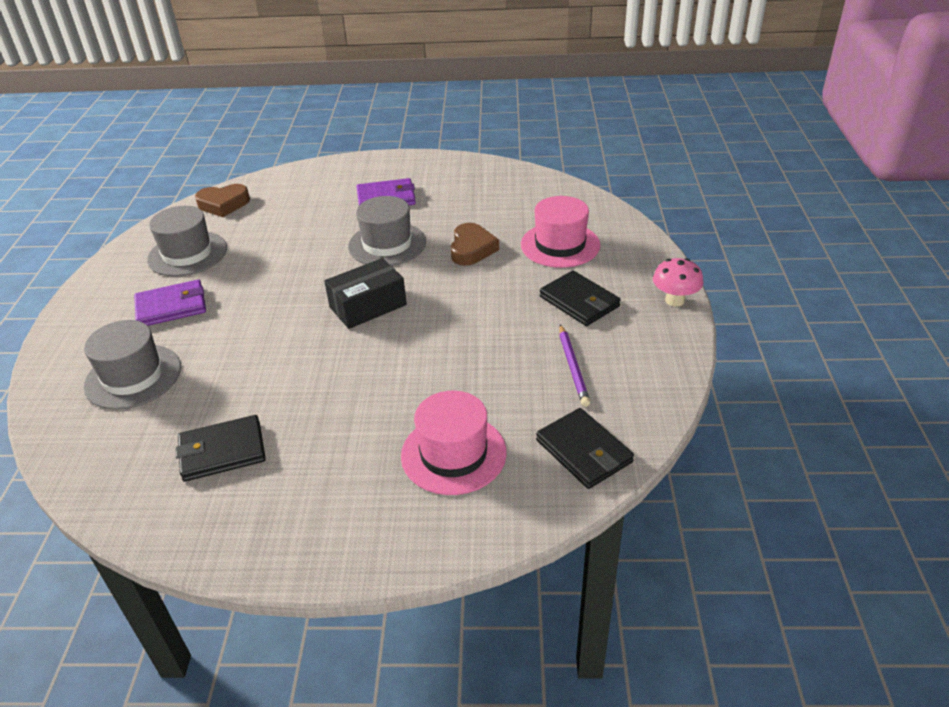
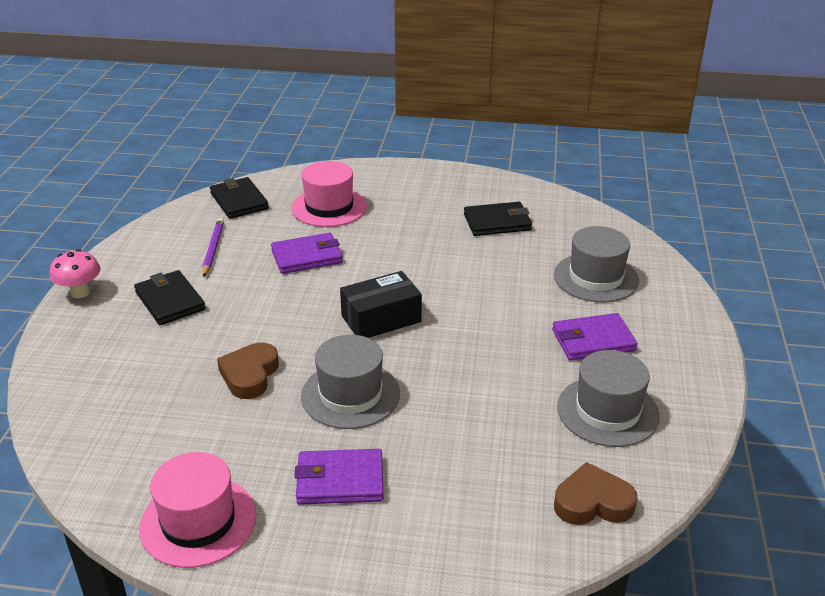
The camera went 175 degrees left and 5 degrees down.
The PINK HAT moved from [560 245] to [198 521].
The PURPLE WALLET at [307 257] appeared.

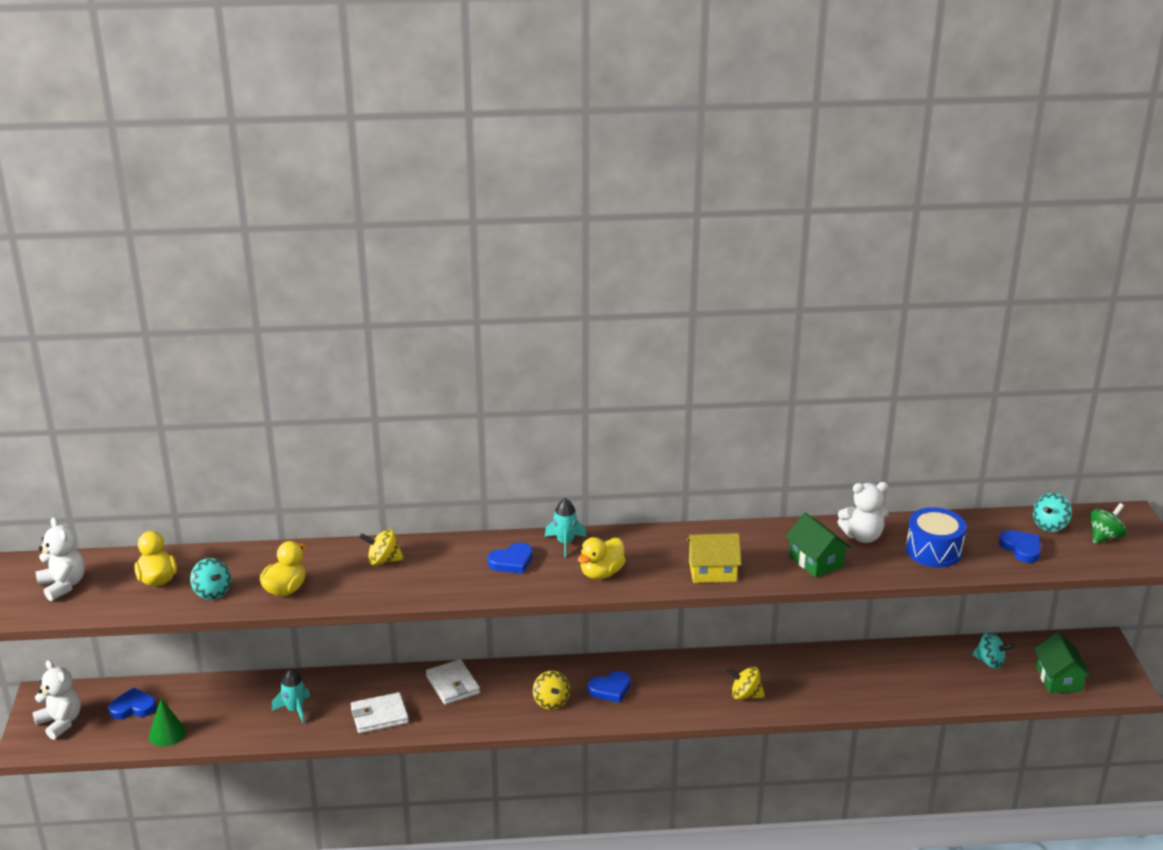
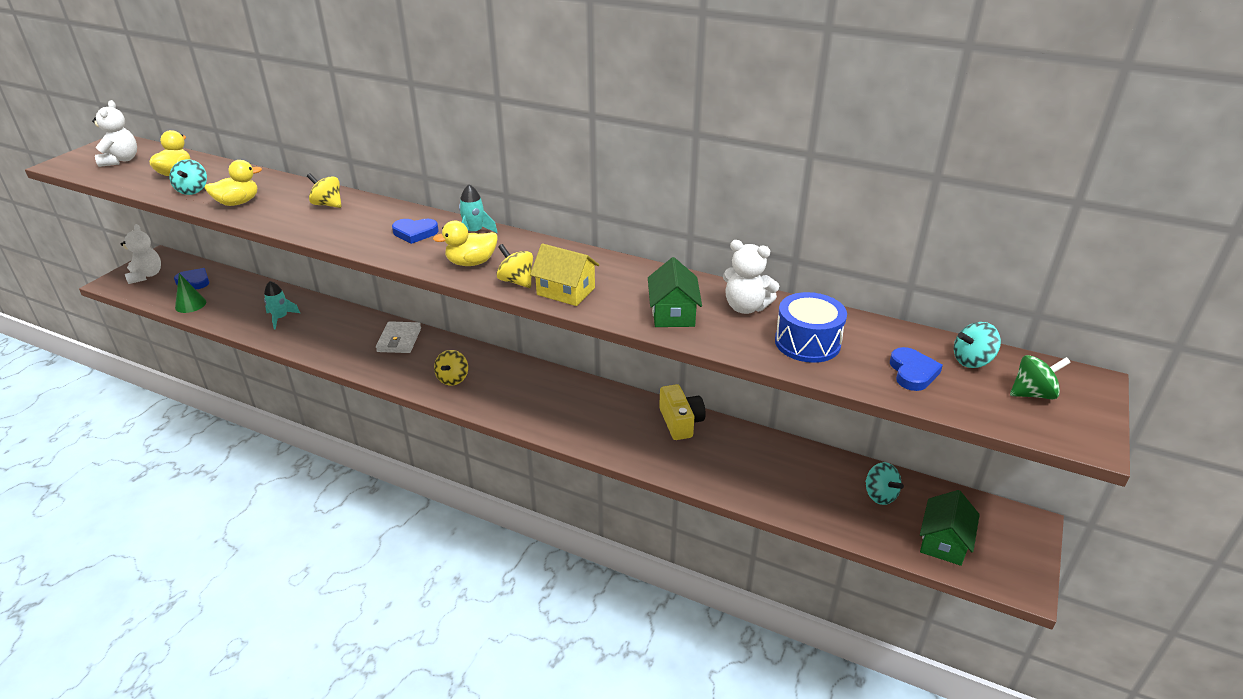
The camera went 30 degrees right and 5 degrees up.
The WHITE WALLET at [379 716] disappeared.
The BLUE HEART at [610 689] disappeared.
The YELLOW SPINNING TOP moved from [745 695] to [516 281].
The YELLOW CAMERA at [680 422] appeared.

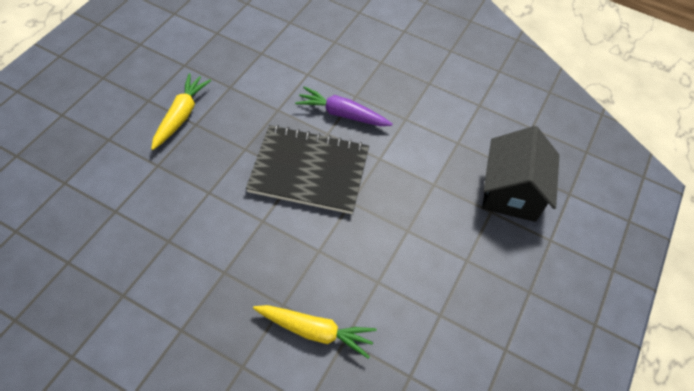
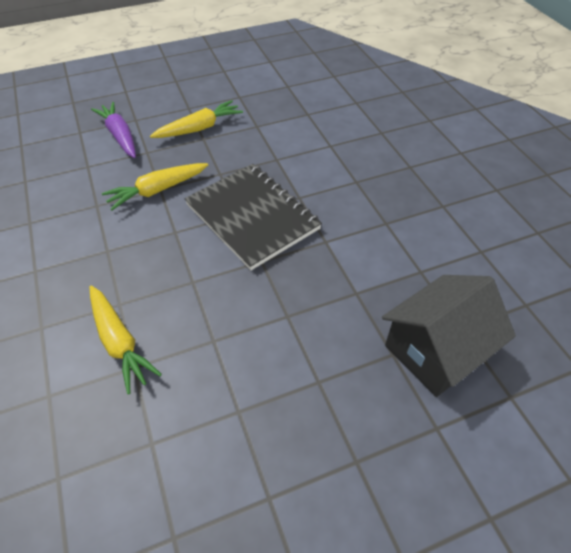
The camera went 45 degrees right and 5 degrees down.
The PURPLE CARROT moved from [342 114] to [120 136].
The YELLOW CARROT at [157 190] appeared.

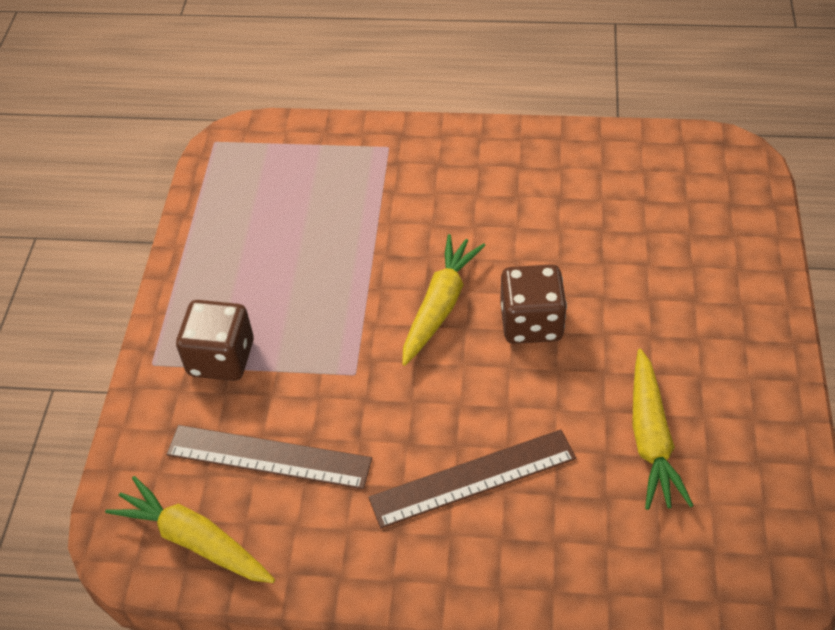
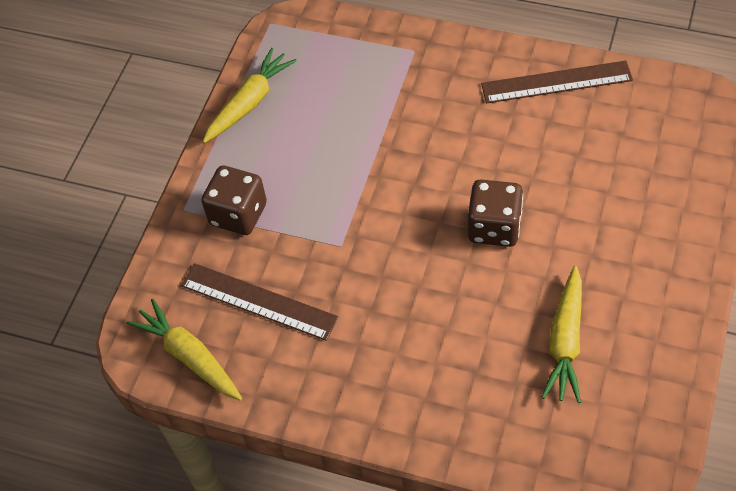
The camera went 15 degrees right and 5 degrees up.
The BROWN RULER moved from [473 478] to [556 82].
The YELLOW CARROT moved from [440 305] to [250 102].

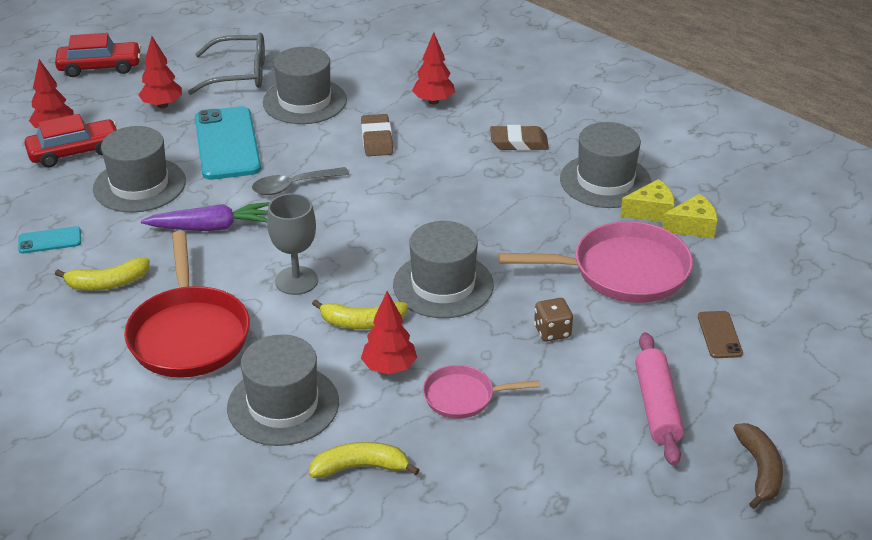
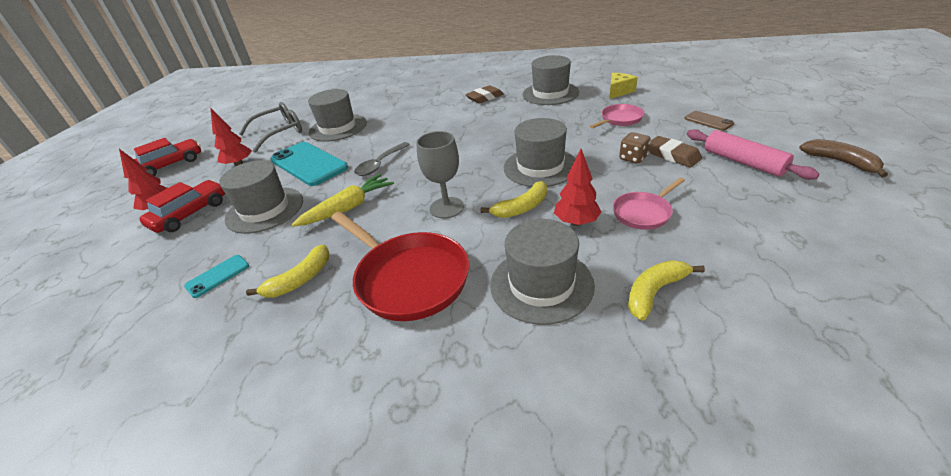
The camera went 30 degrees left and 0 degrees up.
The PURPLE CARROT at [211 227] became the YELLOW CARROT at [348 208].
The BROWN ERASER moved from [377 139] to [672 155].
The RED TREE at [433 101] disappeared.
The PINK PAN at [622 271] changed to 0.54 times the size.
The YELLOW CHEESE at [651 211] disappeared.

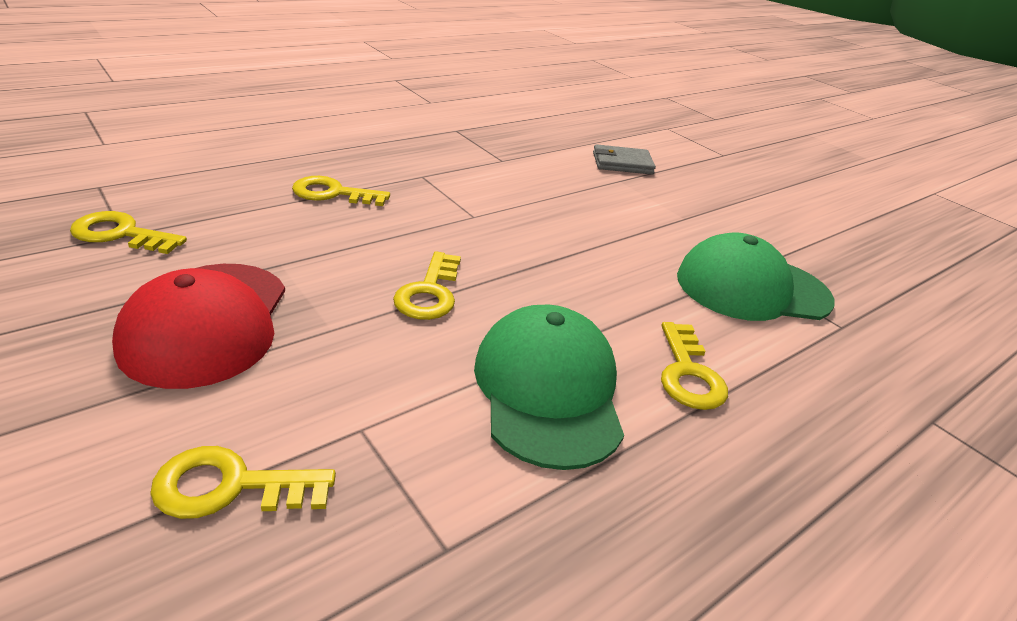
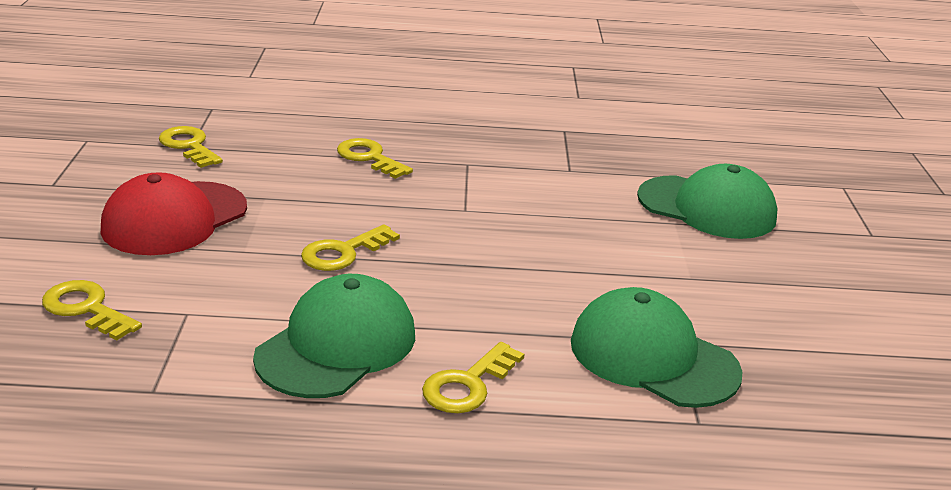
The camera went 40 degrees right and 5 degrees down.
The GREY WALLET at [622 163] was replaced by the GREEN CAP at [707 208].

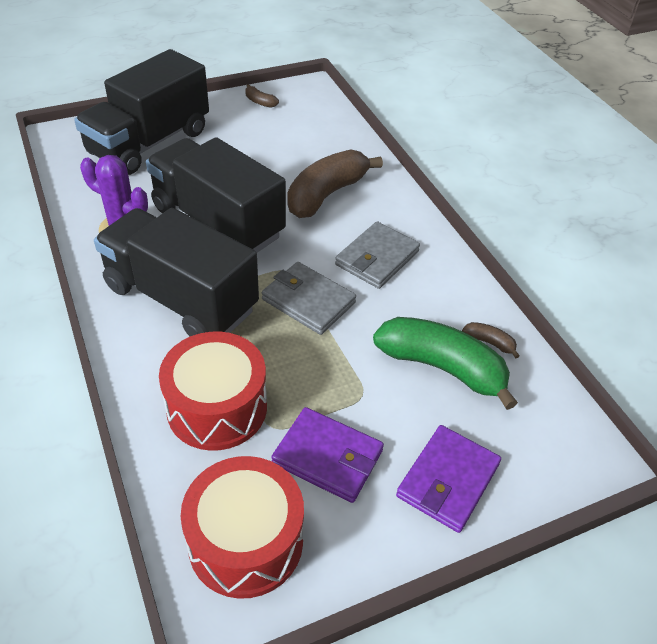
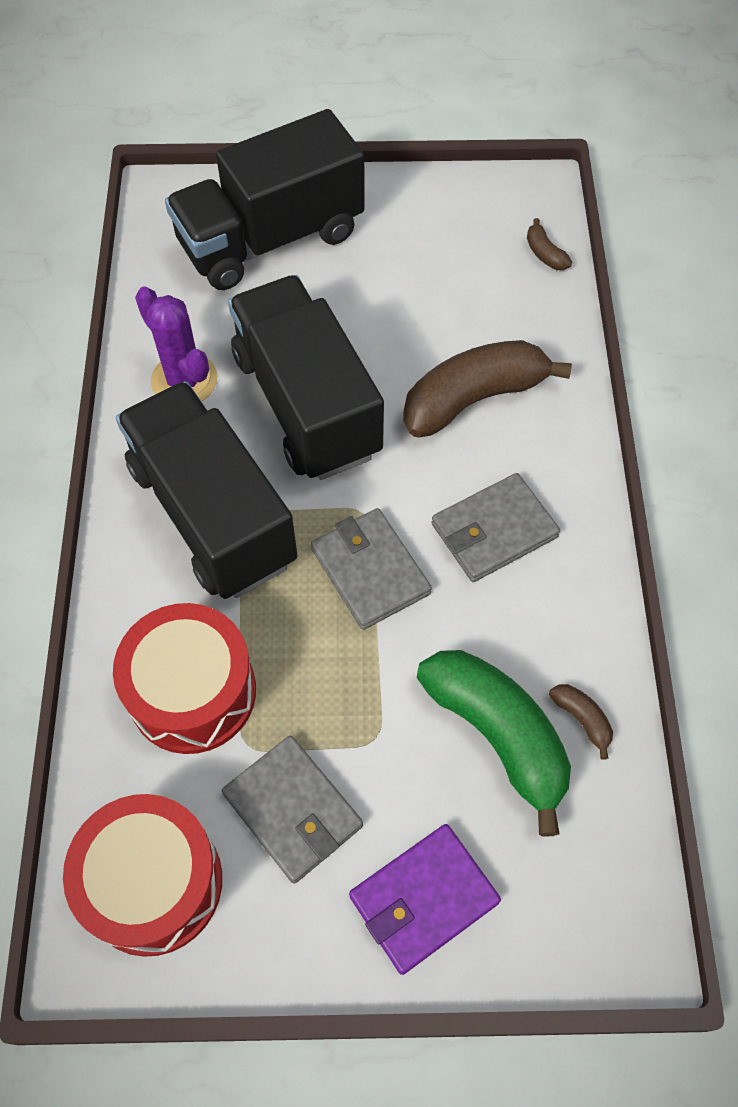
The camera went 25 degrees right and 15 degrees up.
The BROWN BANANA moved from [260 102] to [545 254].
The PURPLE WALLET at [327 457] became the GREY WALLET at [292 810].

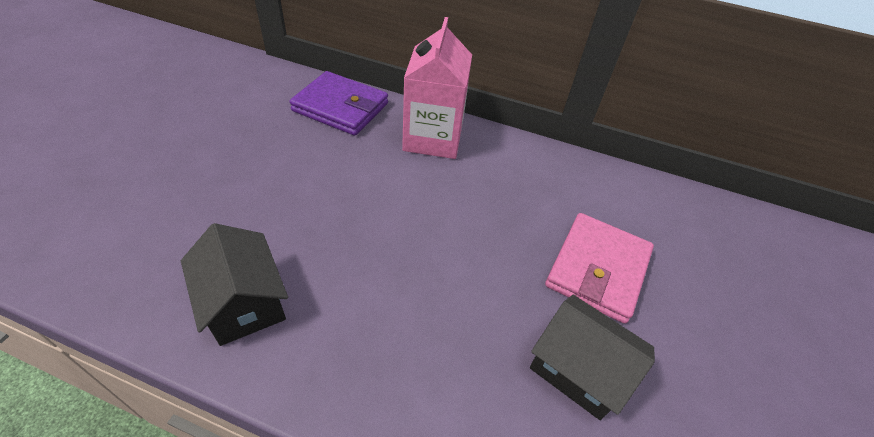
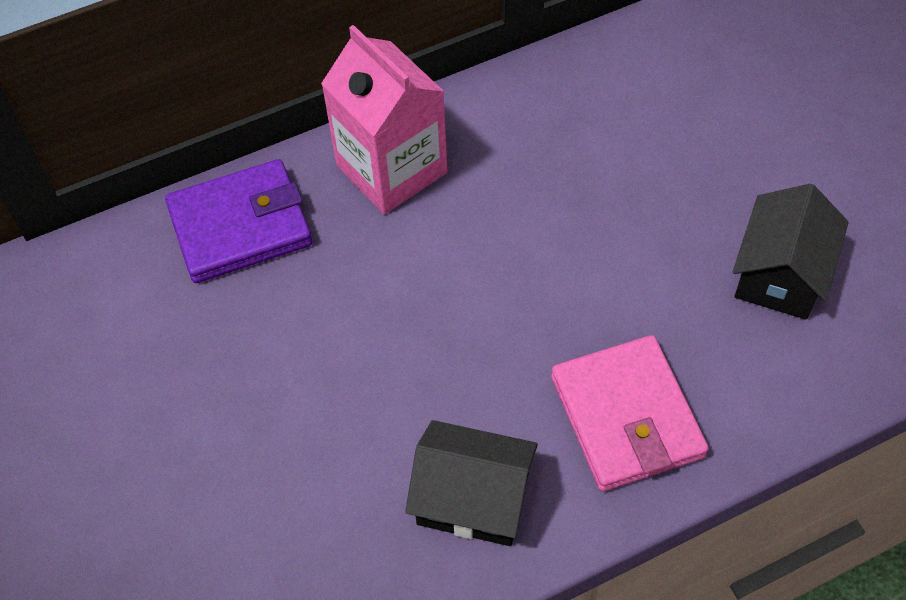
The camera went 40 degrees left and 10 degrees up.
The BLACK HOUSE at [578 369] turned 60 degrees counterclockwise.
The PINK WALLET moved from [597 269] to [627 417].

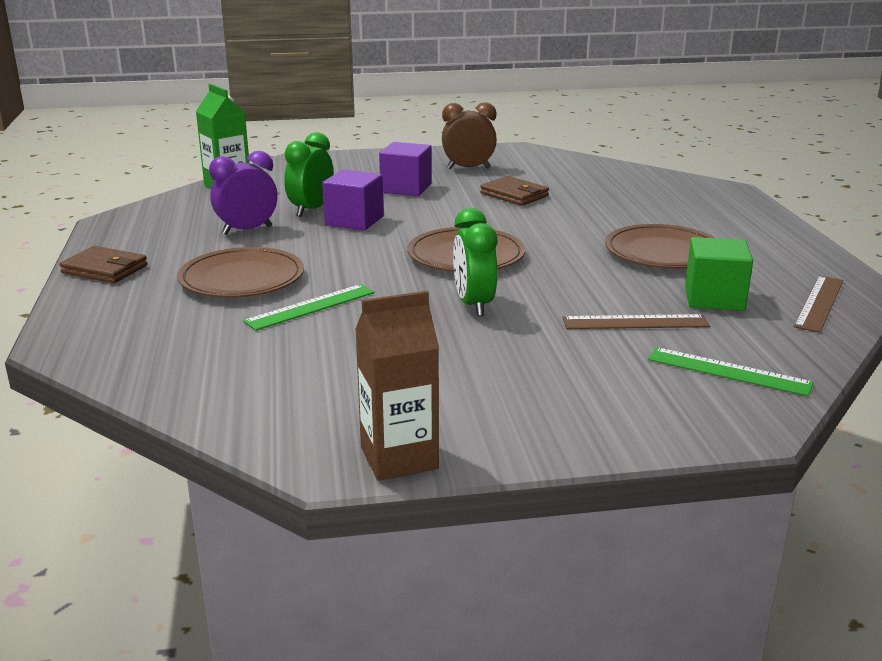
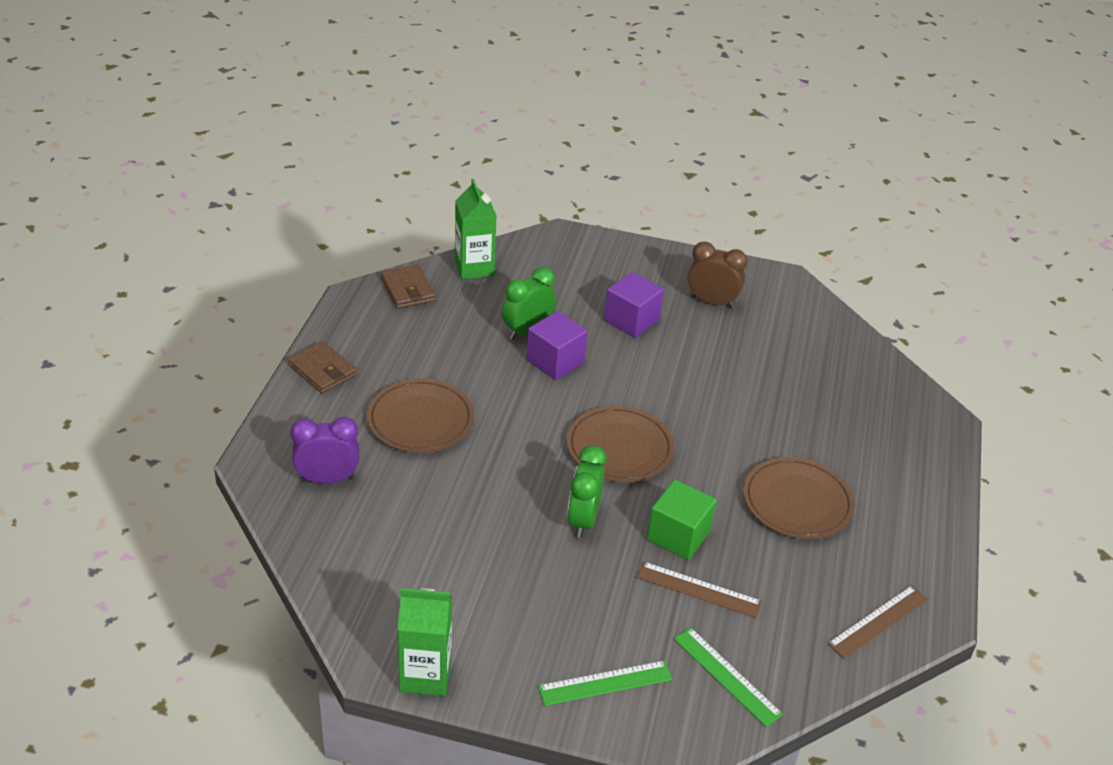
The camera went 20 degrees right and 15 degrees up.
The PURPLE CLOCK moved from [247 230] to [327 479].
The GREEN RULER moved from [310 307] to [605 683].
The BROWN CARTON at [399 458] became the GREEN CARTON at [425 675].
The BROWN WALLET moved from [514 195] to [408 290].
The GREEN CUBE moved from [714 298] to [678 536].

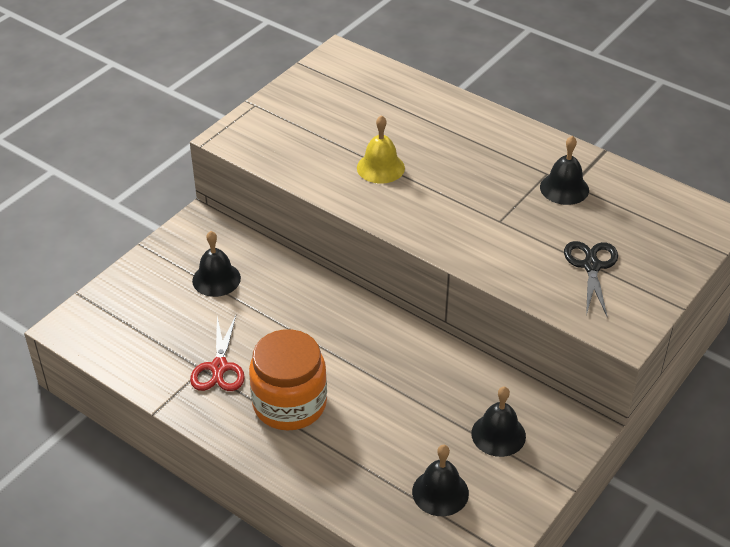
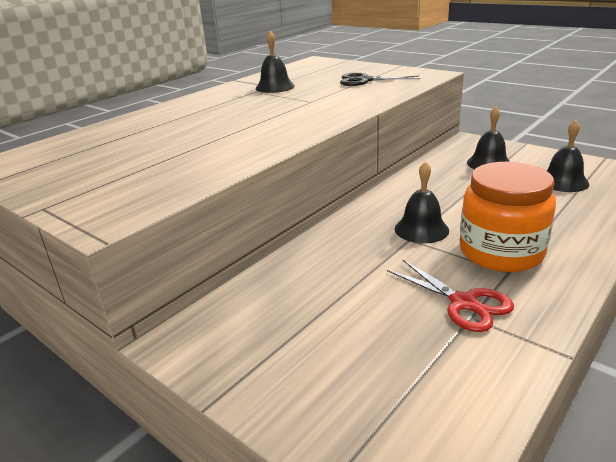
The camera went 85 degrees left and 15 degrees down.
The RED SCISSORS at [219 368] turned 45 degrees clockwise.
The BLACK BELL moved from [216 279] to [421 229].
The YELLOW BELL at [380 167] disappeared.

